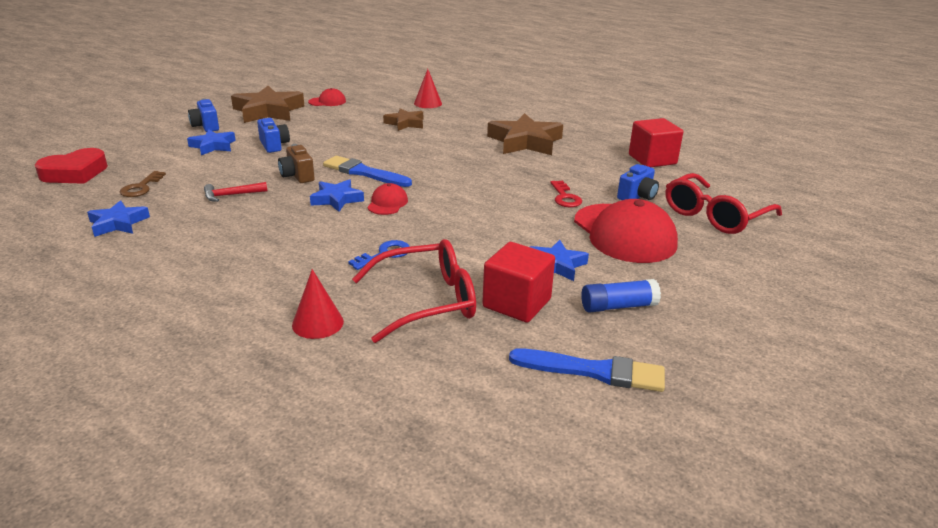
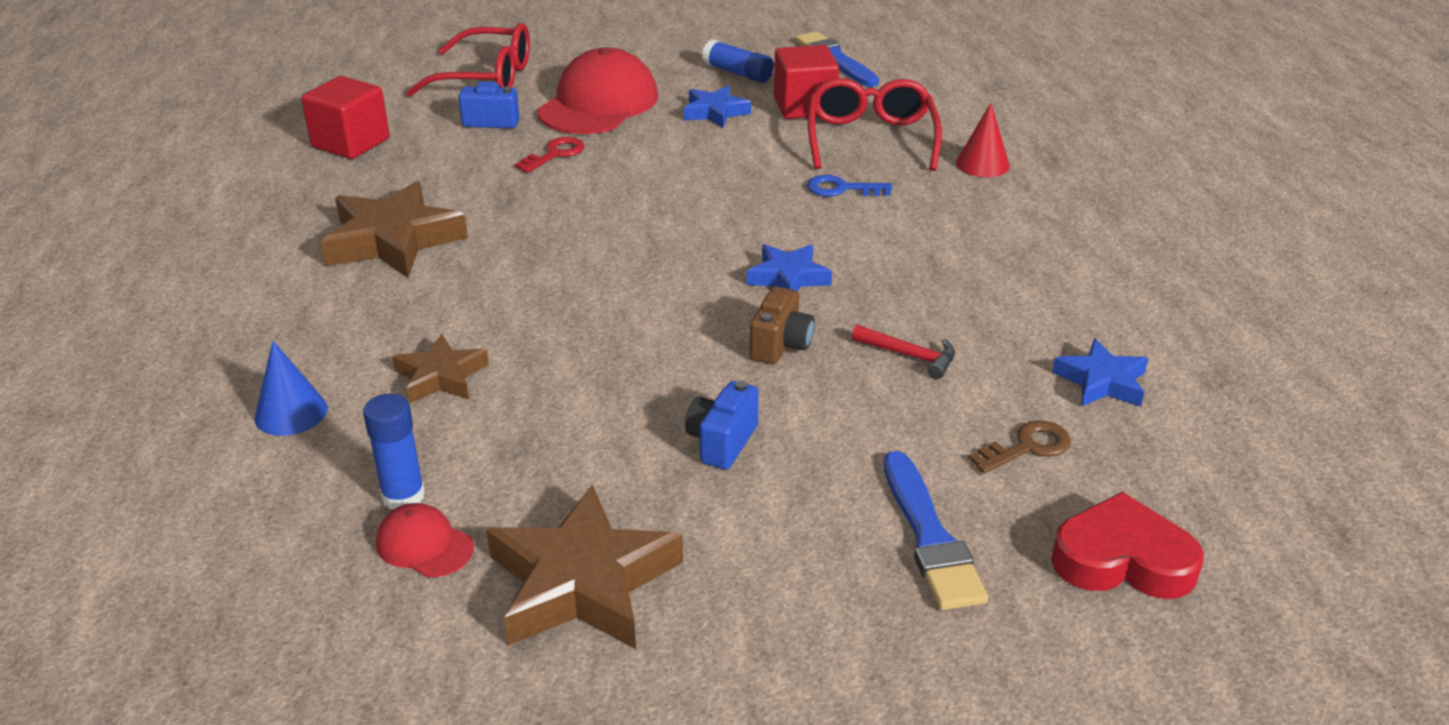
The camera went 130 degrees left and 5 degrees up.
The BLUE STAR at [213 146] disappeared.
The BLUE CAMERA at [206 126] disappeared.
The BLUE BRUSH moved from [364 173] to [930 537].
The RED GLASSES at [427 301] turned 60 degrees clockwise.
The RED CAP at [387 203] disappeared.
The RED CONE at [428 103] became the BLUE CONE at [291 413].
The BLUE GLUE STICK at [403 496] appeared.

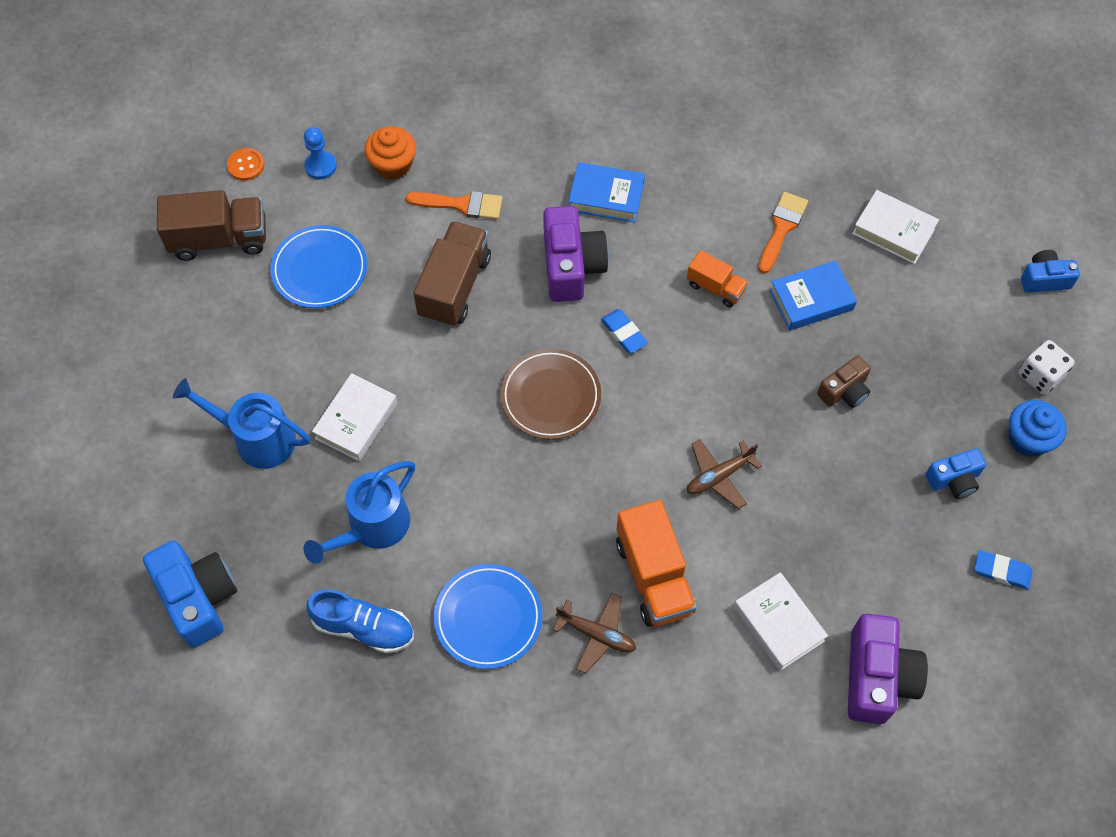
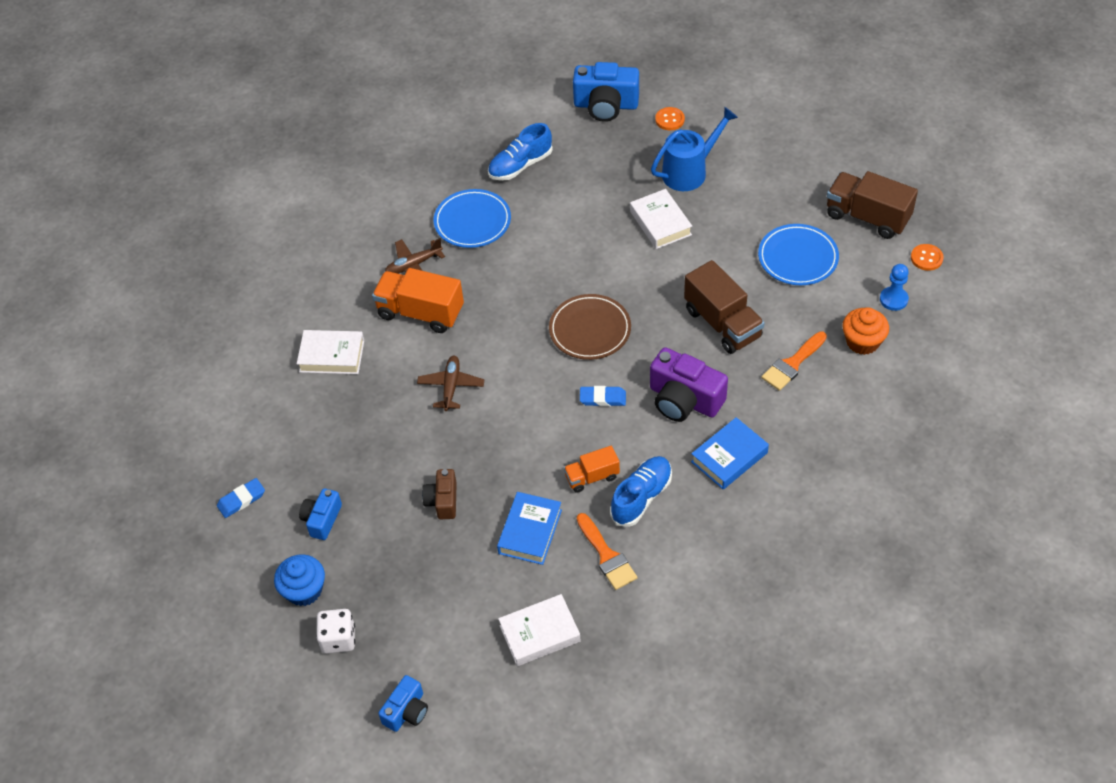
The camera went 130 degrees right and 10 degrees down.
The BROWN TRUCK at [219 239] turned 90 degrees clockwise.
The BLUE WATERING CAN at [372 528] disappeared.
The PURPLE CAMERA at [877 677] disappeared.
The BLUE SHOE at [641 497] appeared.
The ORANGE BUTTON at [669 119] appeared.

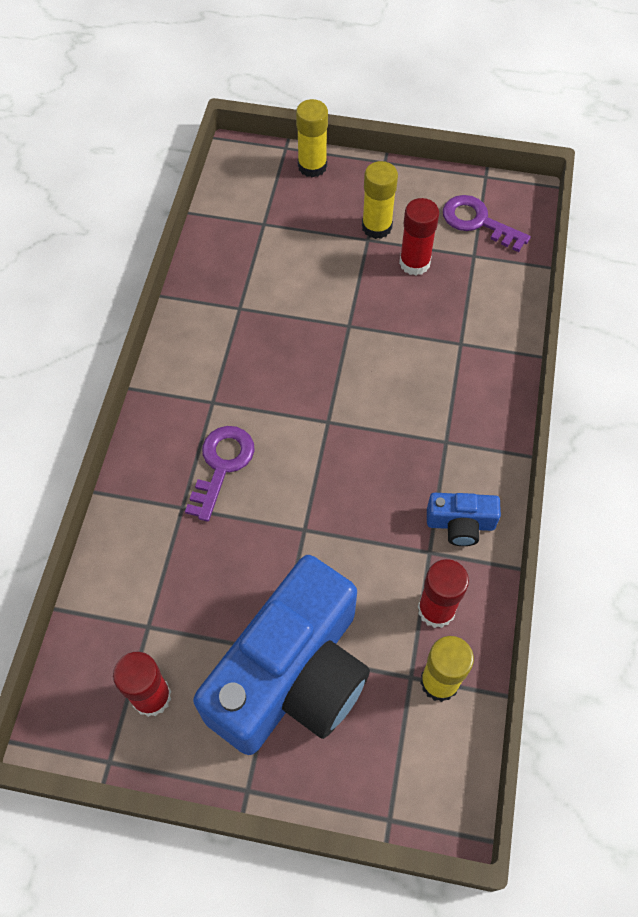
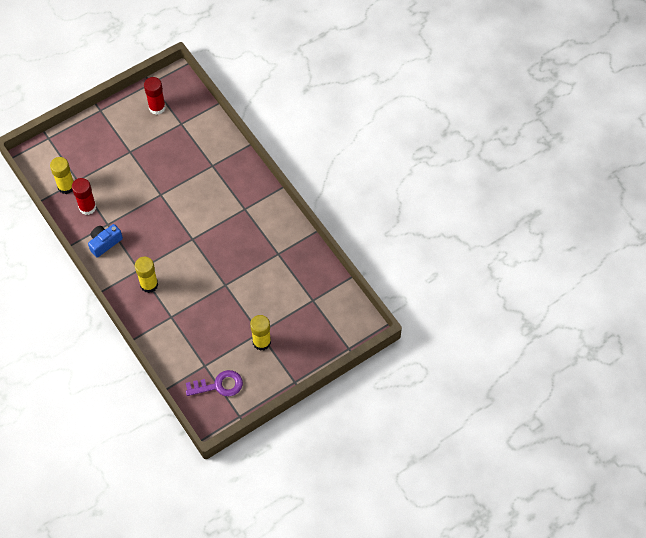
The camera went 135 degrees right and 0 degrees up.
The PURPLE KEY at [221 465] disappeared.
The BLUE CAMERA at [292 675] disappeared.
The YELLOW GLUE STICK moved from [312 166] to [149 284].
The RED GLUE STICK at [414 263] disappeared.

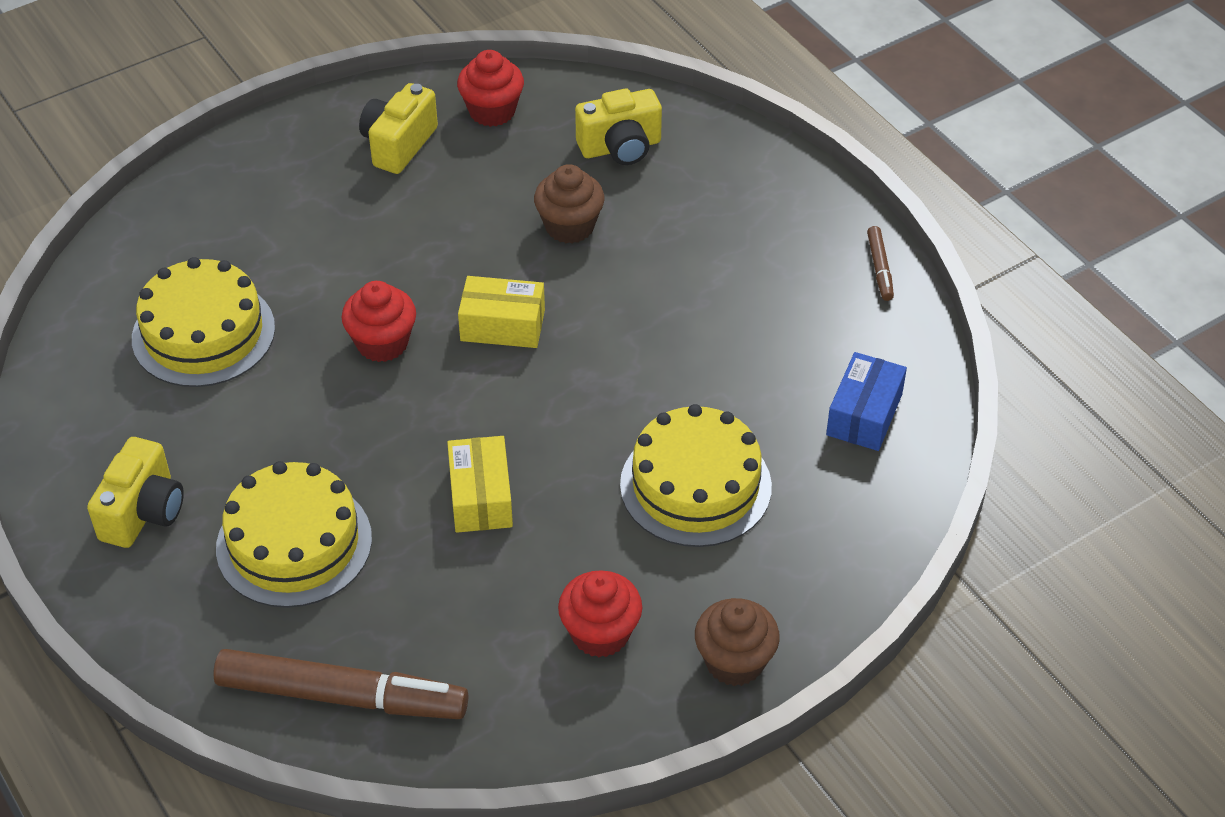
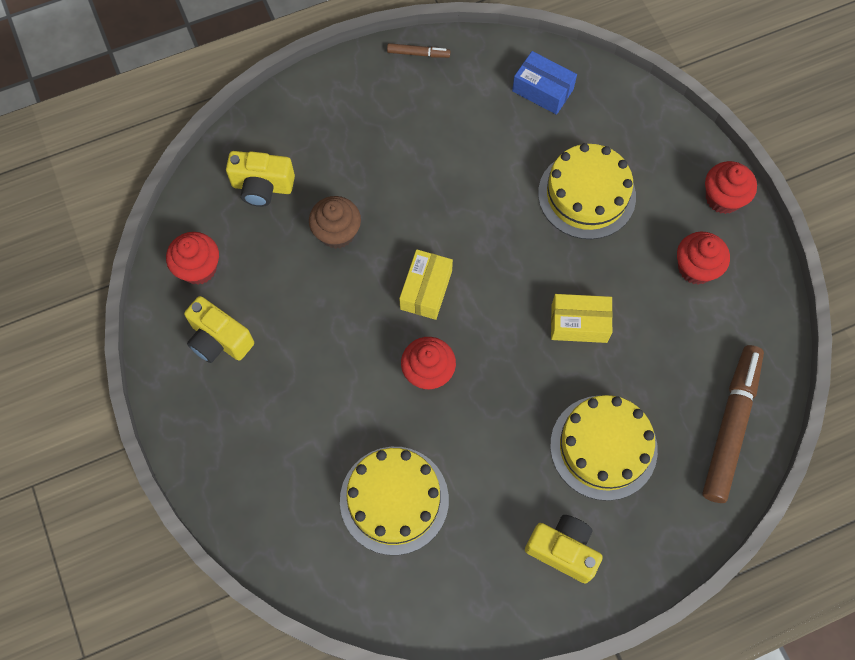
The camera went 80 degrees left and 20 degrees up.
The YELLOW CAMERA at [620 147] turned 105 degrees clockwise.
The BROWN CUPCAKE at [734 661] became the RED CUPCAKE at [723 198].

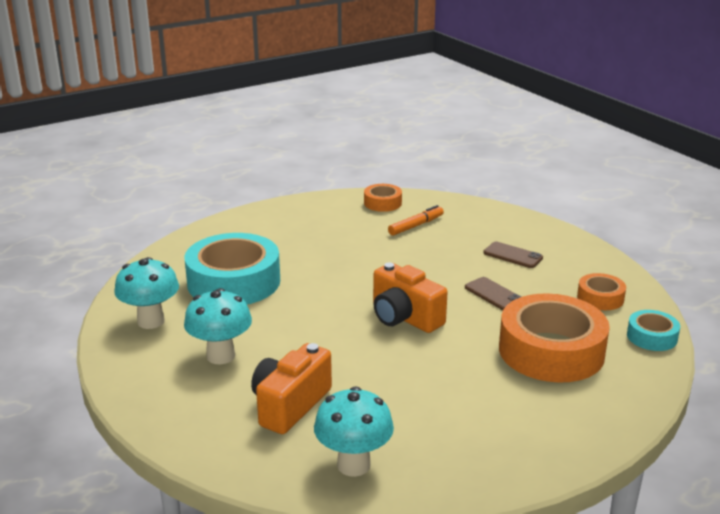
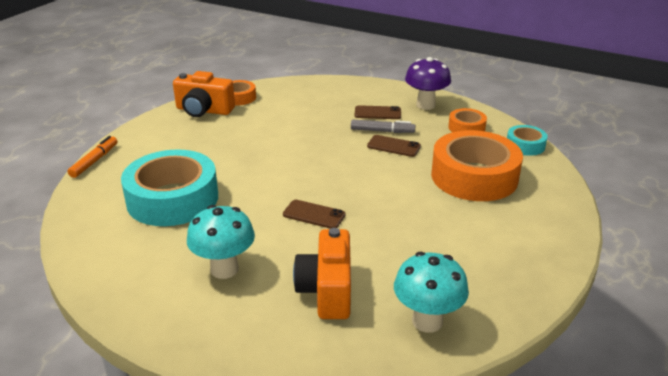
The camera went 30 degrees left and 5 degrees up.
The TURQUOISE MUSHROOM at [151 321] disappeared.
The ORANGE CAMERA moved from [404 317] to [204 110].
The ORANGE MARKER moved from [416 226] to [94 161].
The BROWN PHONE at [314 215] appeared.
The GREY MARKER at [382 131] appeared.
The PURPLE MUSHROOM at [425 105] appeared.

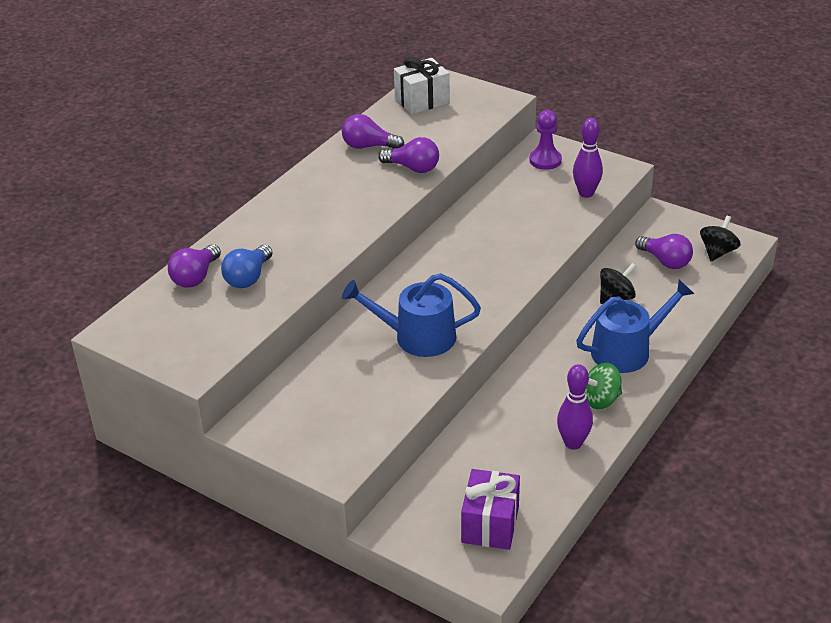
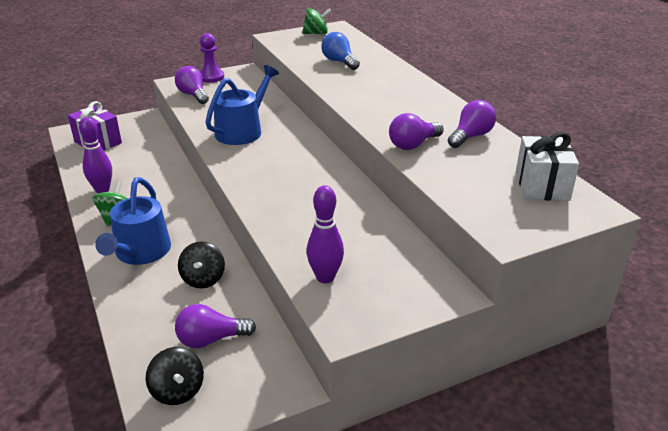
The camera went 120 degrees right and 5 degrees down.
The PURPLE LIGHT BULB moved from [196 277] to [193 95].
The PURPLE PAWN moved from [545 160] to [211 77].
The GREEN SPINNING TOP at [316 33] appeared.

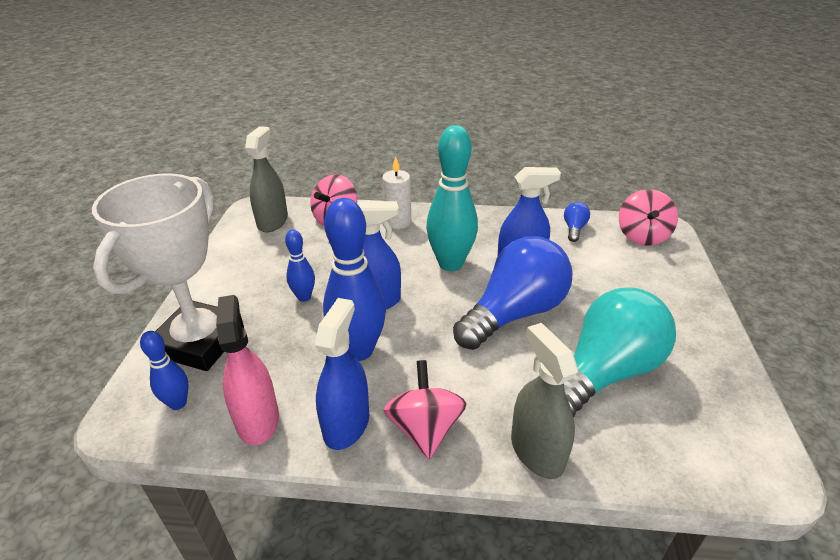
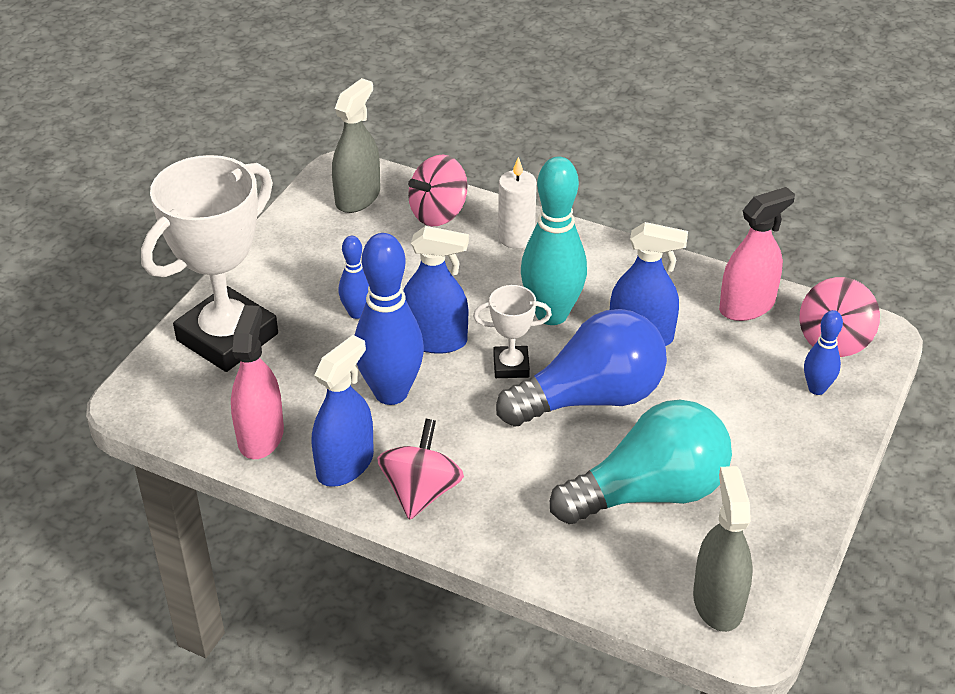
The camera went 20 degrees right and 5 degrees up.
The BLUE BOWLING PIN moved from [178 403] to [817 388].
The GREY SPRAY BOTTLE moved from [537 451] to [718 602].
The BLUE LIGHT BULB at [574 229] was replaced by the PINK SPRAY BOTTLE at [747 306].
The WHITE TROPHY at [511 366] appeared.

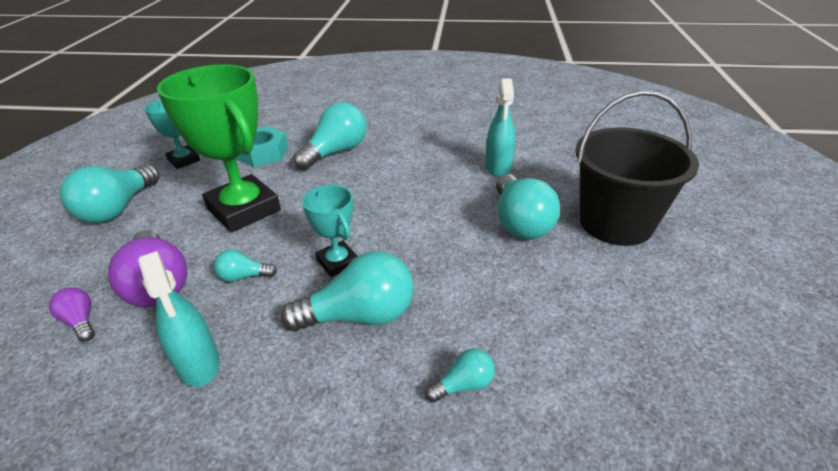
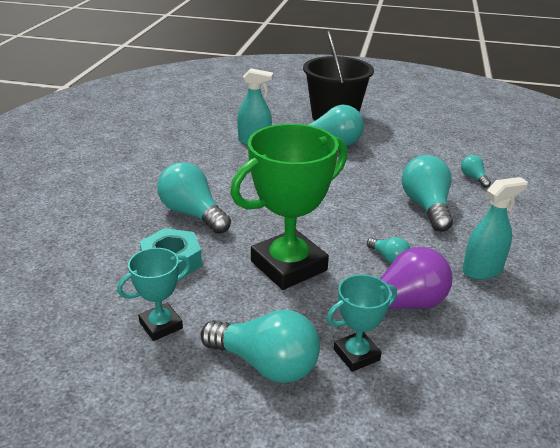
The camera went 85 degrees left and 5 degrees down.
The PURPLE LIGHT BULB at [80 321] disappeared.
The TURQUOISE LIGHT BULB at [243 276] turned 45 degrees counterclockwise.
The TURQUOISE TROPHY moved from [337 262] to [356 355].

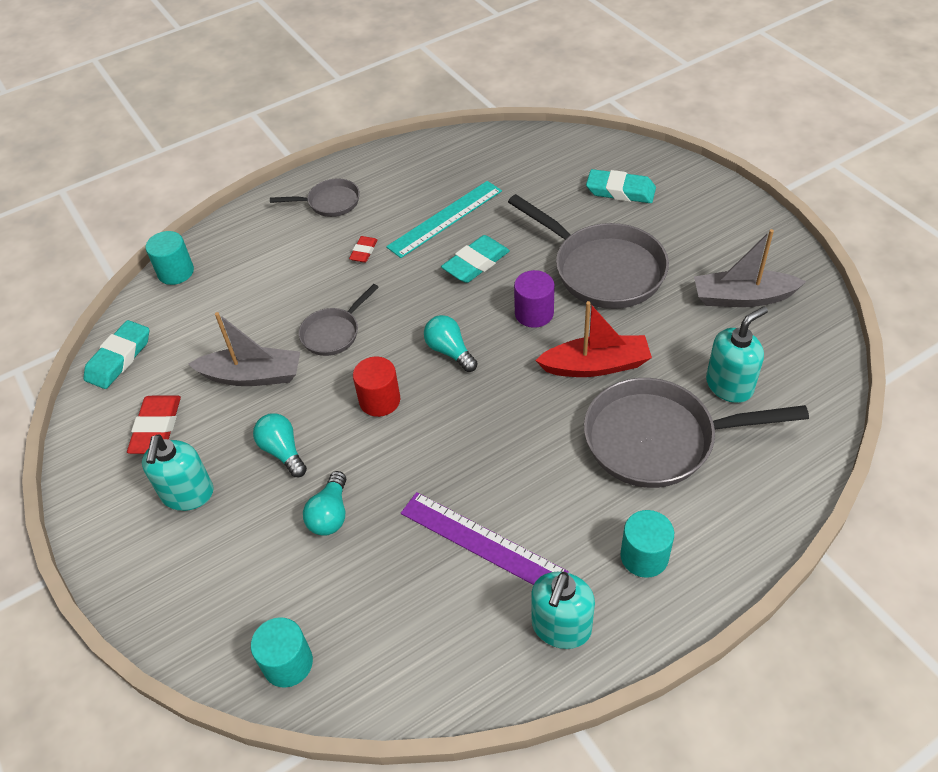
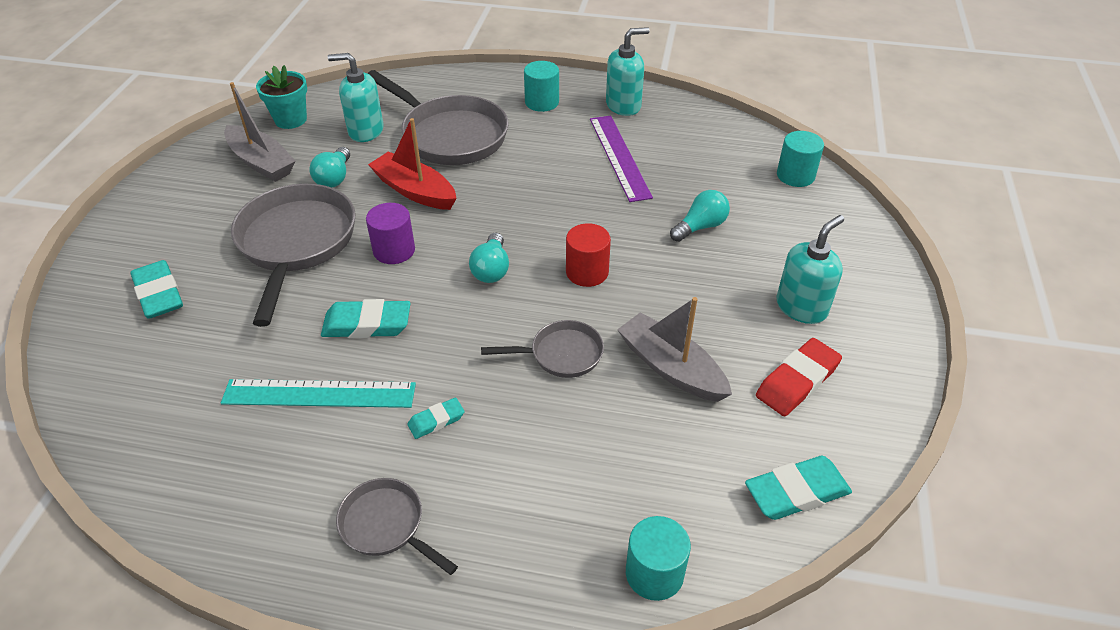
The camera went 140 degrees left and 5 degrees down.
The TURQUOISE LIGHT BULB moved from [282 451] to [334 178].
The RED ERASER at [363 251] became the TURQUOISE ERASER at [436 421].
The TURQUOISE FLOWER POT at [290 120] appeared.

